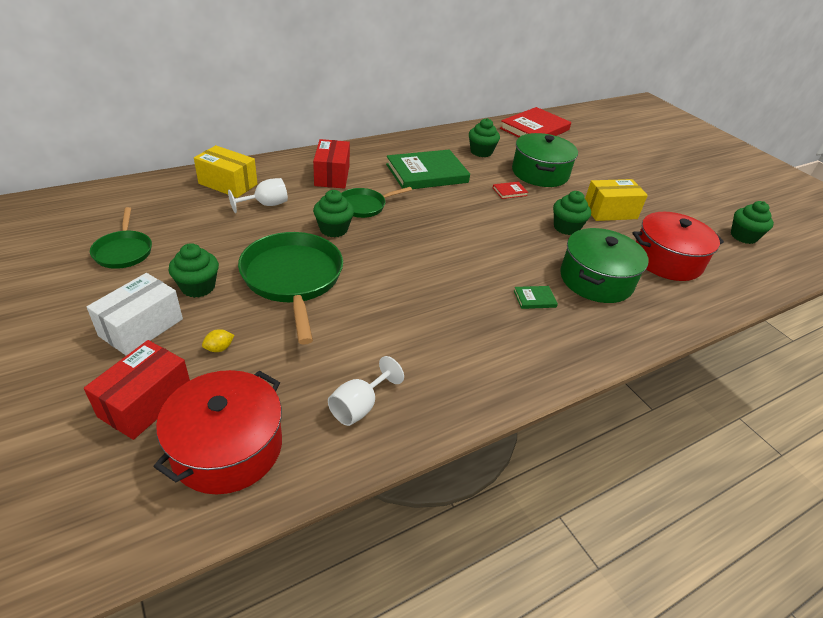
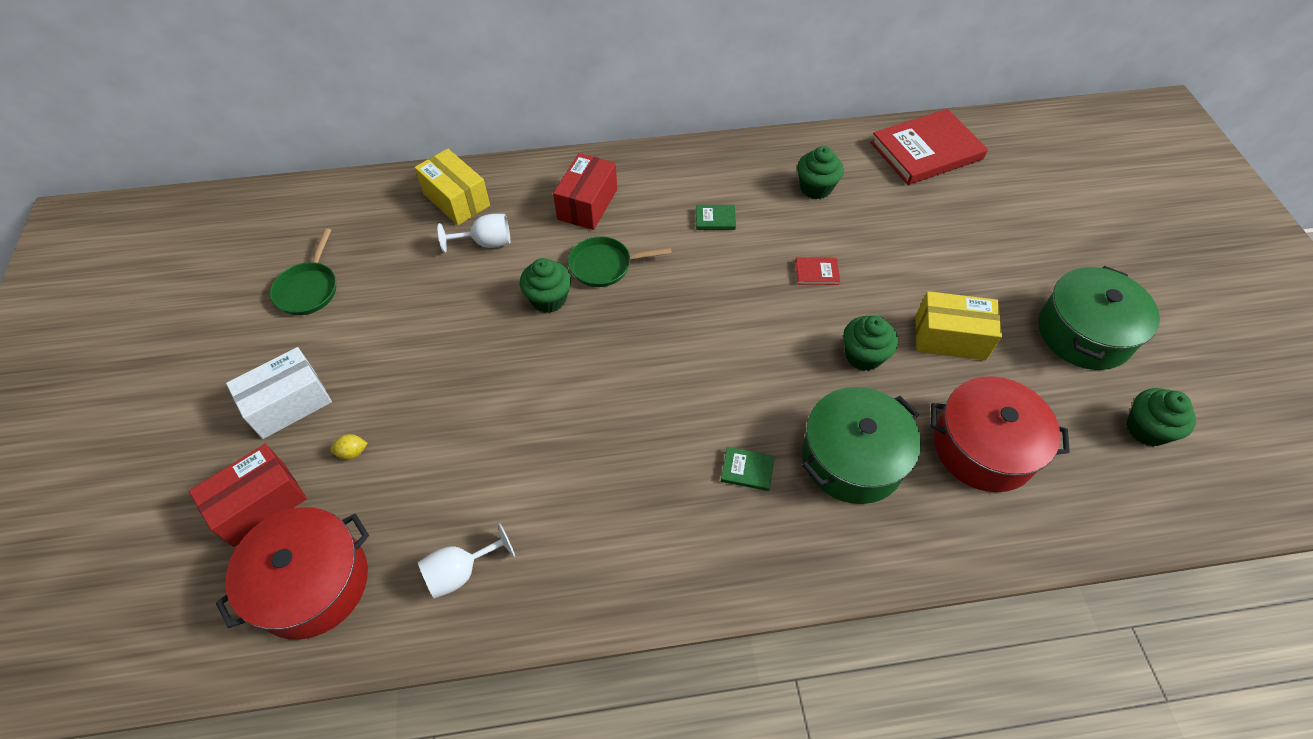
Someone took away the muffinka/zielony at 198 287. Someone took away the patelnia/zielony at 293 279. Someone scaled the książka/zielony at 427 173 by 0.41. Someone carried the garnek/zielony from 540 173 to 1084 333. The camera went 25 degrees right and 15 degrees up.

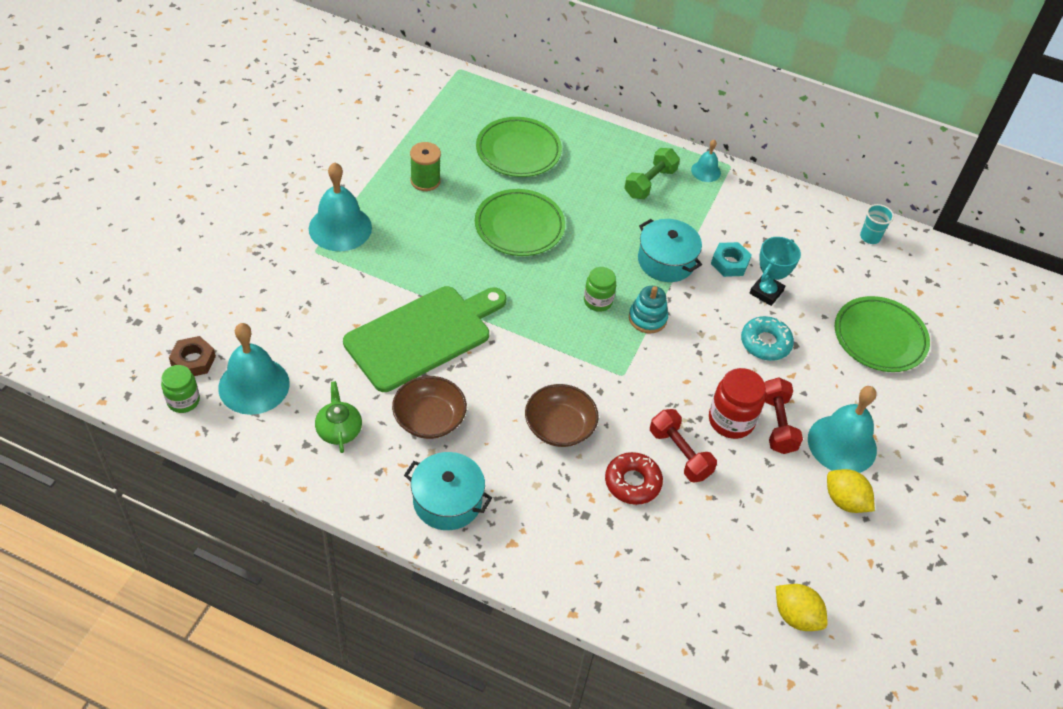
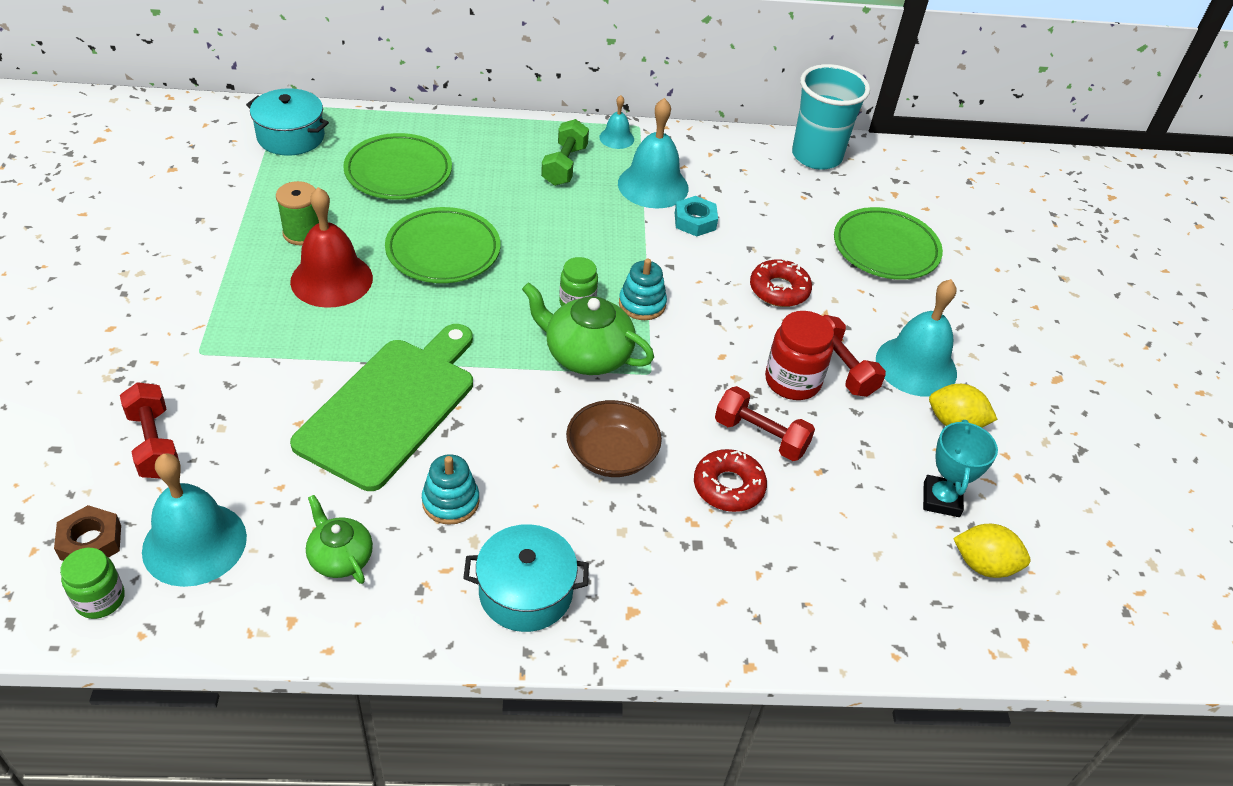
Someone carried the dzwonek/turkusowy from 340 228 to 653 185. Someone swapped the miska/brązowy at 429 419 for the zabawka nakładanka/turkusowy at 450 502. Someone carried the garnek/turkusowy from 666 261 to 291 137. Someone repainted the donut/turkusowy at 765 343, which became the donut/czerwony at 779 290. Someone carried the puchar/turkusowy from 766 292 to 941 499. Someone scaled the szklanka/turkusowy at 870 237 by 2.20. Someone put down the hantel/czerwony at 154 443. Someone put down the dzwonek/czerwony at 331 279. Someone put down the imbryk/zielony at 586 354. The camera went 25 degrees left and 5 degrees down.

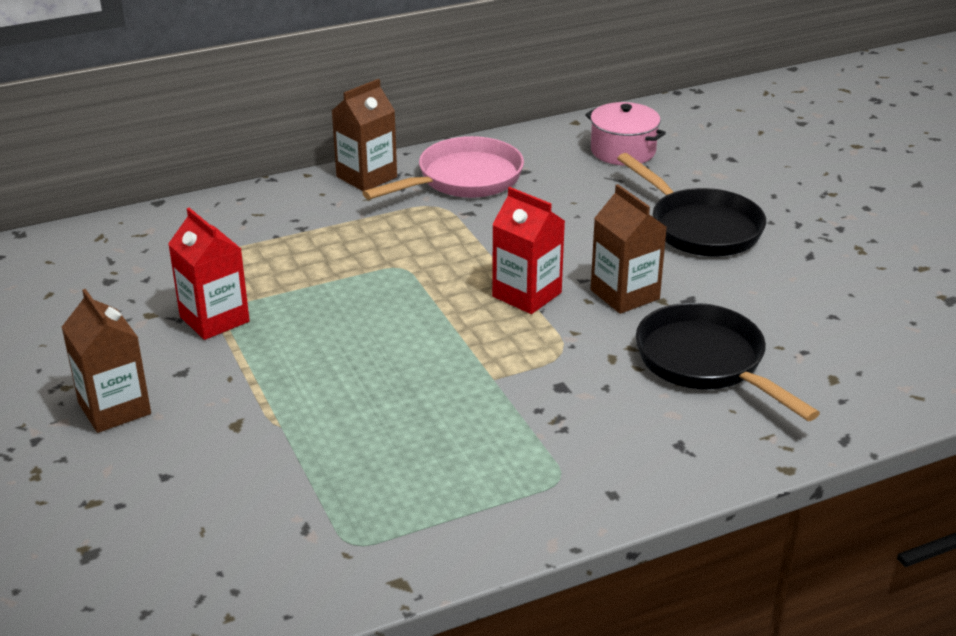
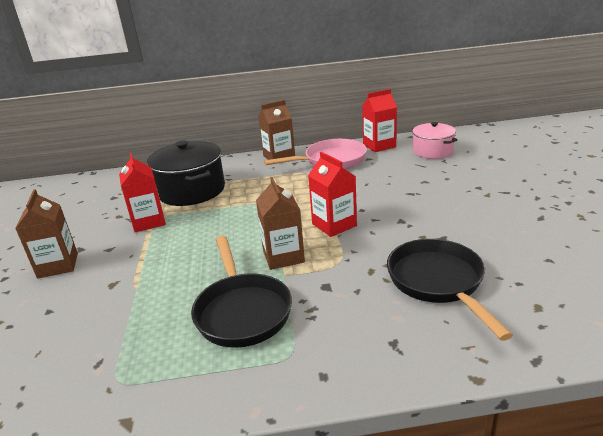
Someone carried the karton mleka/brązowy from 624 294 to 283 256. Someone carried the patelnia/czarny from 700 227 to 242 311. Someone put down the garnek/czarny at 191 190. Someone put down the karton mleka/czerwony at 379 146. The camera went 20 degrees right and 5 degrees down.

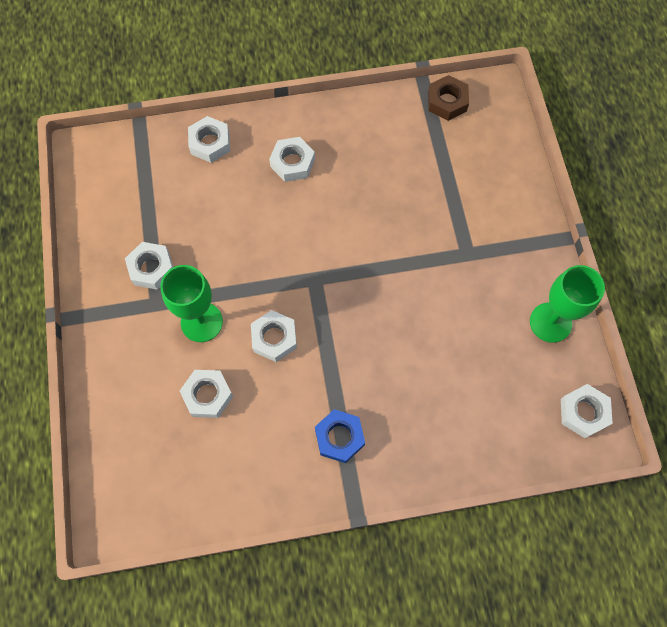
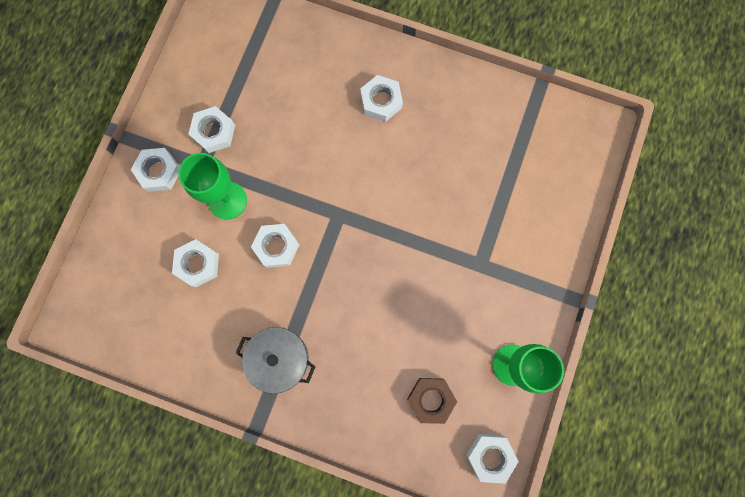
Someone carried the nakrętka/biały from 210 143 to 159 172. Someone swapped the nakrętka/niebieski at 339 437 for the garnek/szary at 279 359. Someone carried the nakrętka/brązowy from 447 102 to 430 399. The camera went 30 degrees right and 10 degrees up.

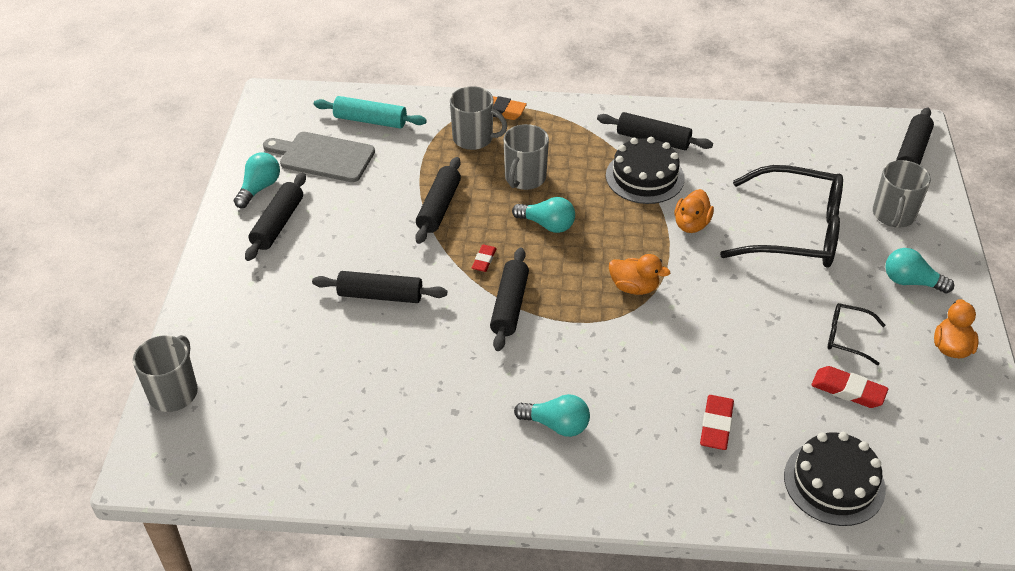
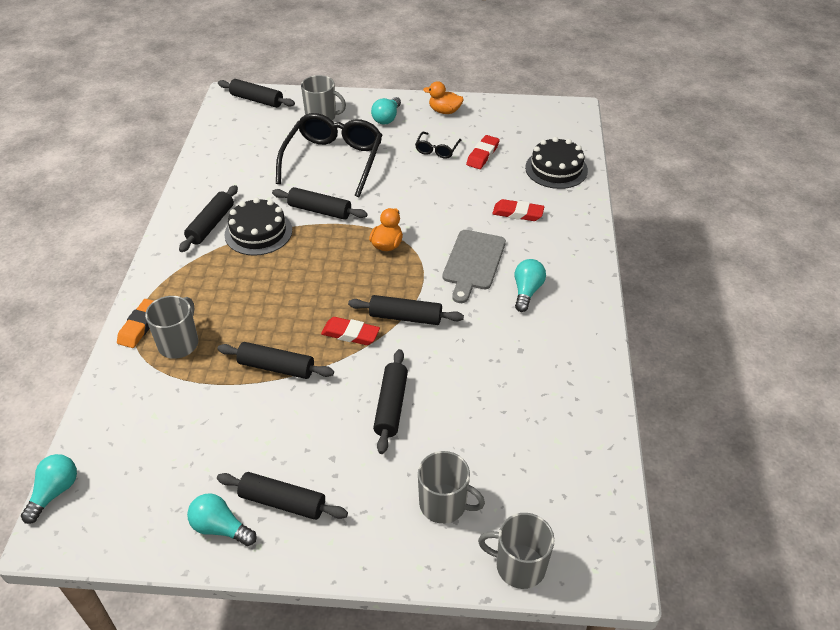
Someone carried the deska do krojenia/szary from 323 157 to 473 262. Someone took away the wałek do ciasta/turkusowy at 370 120. Someone scaled the gumka do mazania/czerwony at 484 260 by 1.60. Someone carried the kubek/szary from 525 178 to 444 504. Someone carried the żarówka/turkusowy from 547 225 to 55 492. Someone swapped the kaczka/pomarańczowy at 691 224 for the wałek do ciasta/czarny at 320 210. The camera went 90 degrees left and 0 degrees up.

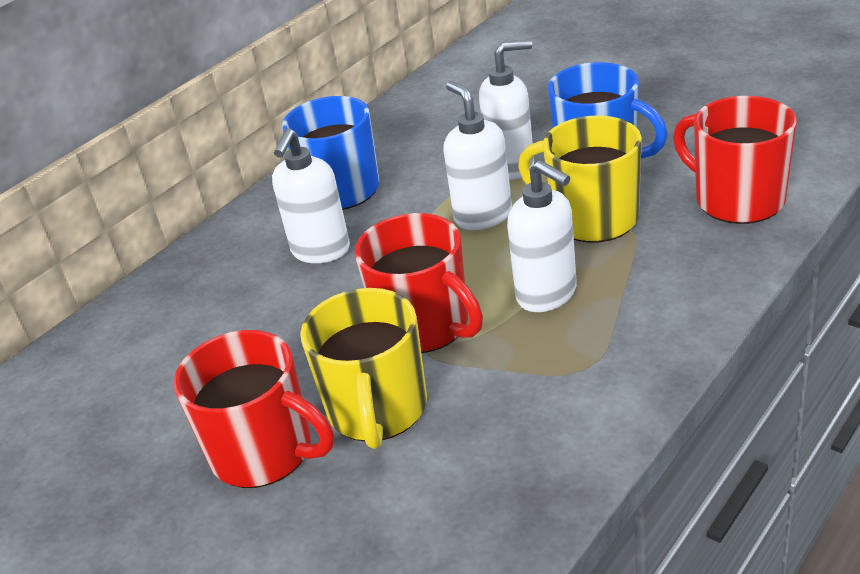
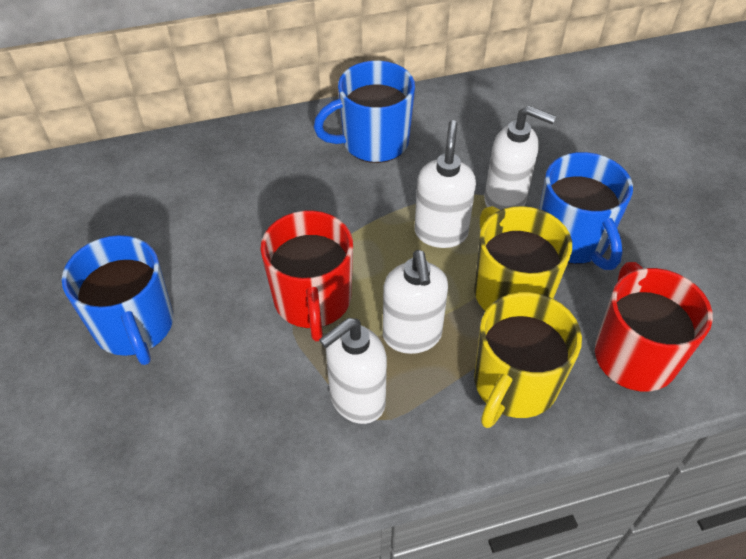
Someone repainted the kubek/czerwony at 264 452, which became the kubek/niebieski at 135 326. Someone carried the dozownik mydła/biały from 320 251 to 356 400. Someone carried the kubek/żółty from 377 410 to 514 385. The camera went 30 degrees right and 15 degrees up.

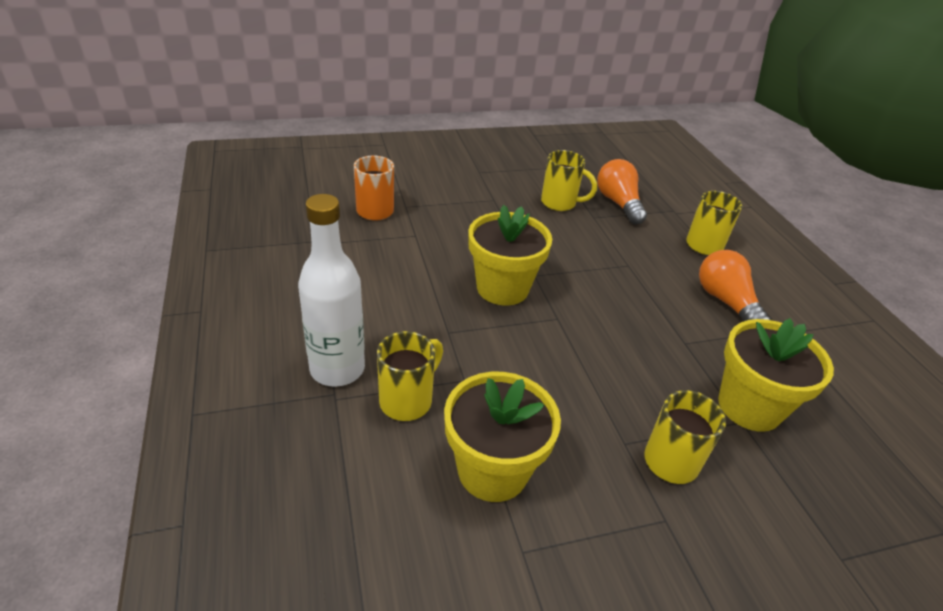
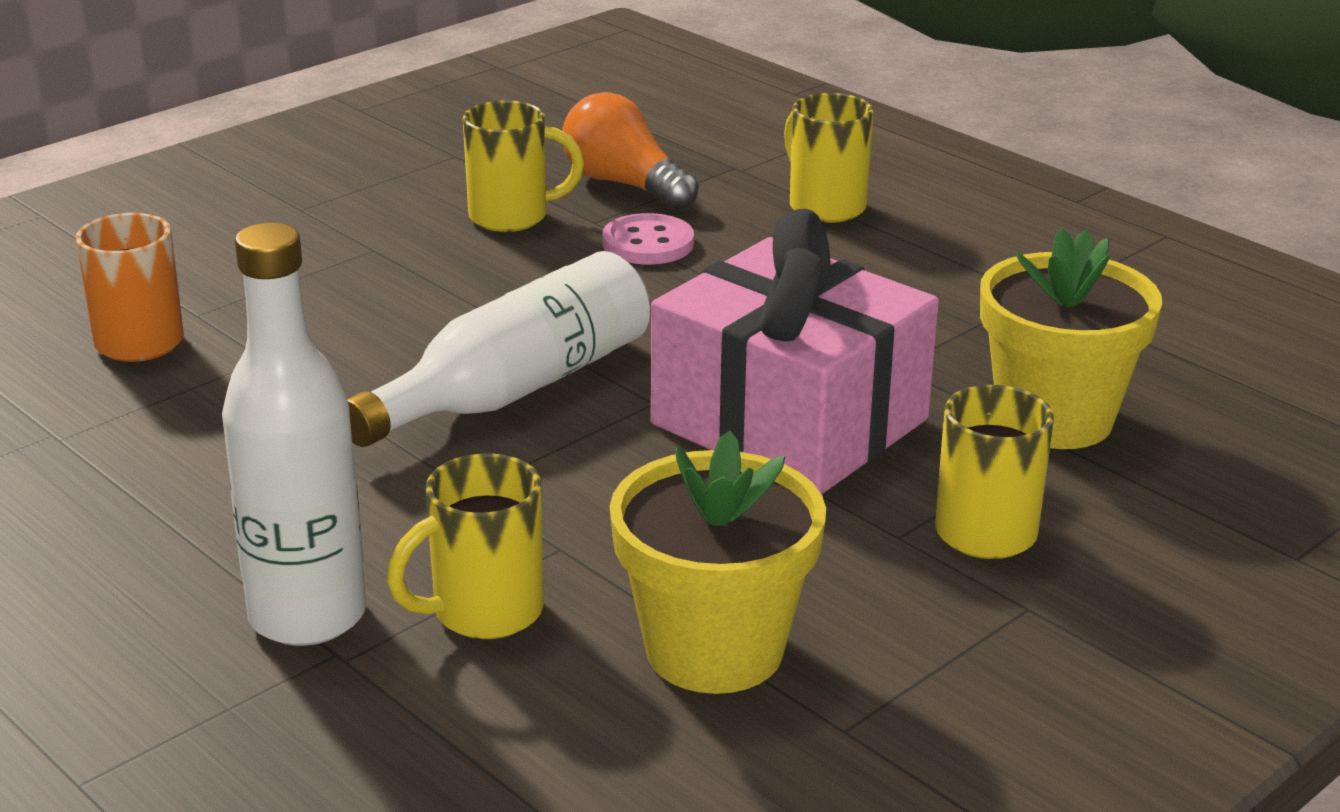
Someone rotated the kubek/żółty at 407 400 by 135 degrees counterclockwise. Someone swapped the doniczka/żółty at 502 288 for the butelka/biały at 514 389. Someone took away the żarówka/pomarańczowy at 726 302. Someone put down the guzik/różowy at 648 243. Someone put down the prezent/różowy at 789 422. The camera went 25 degrees left and 10 degrees down.

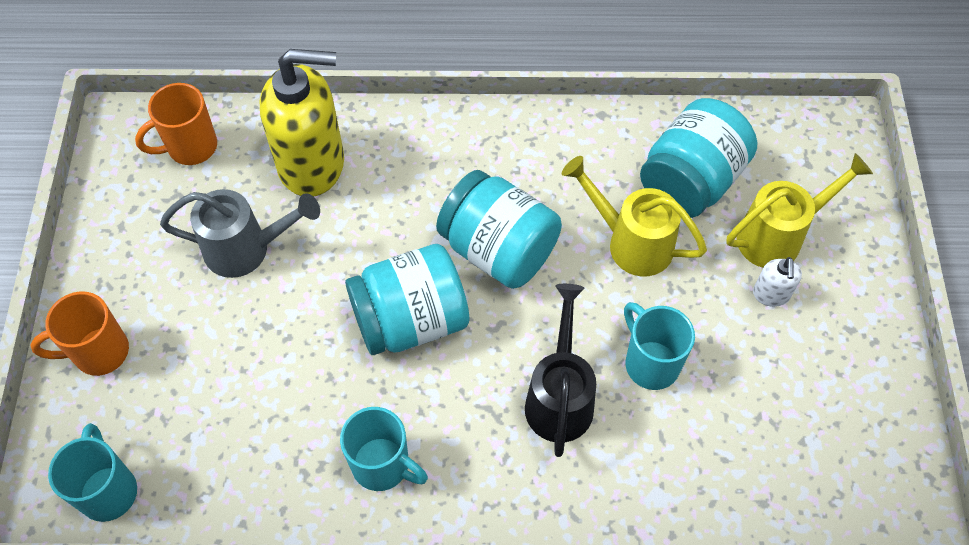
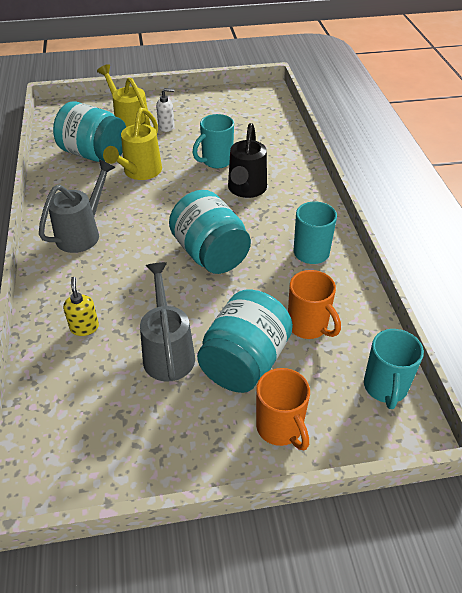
Someone rotated the kubek/turkusowy at 108 490 by 60 degrees counterclockwise. Someone carried the kubek/pomarańczowy from 190 147 to 308 326. Someone scaled the dozownik mydła/żółty at 312 164 by 0.42. Someone carried the słoik/turkusowy from 498 250 to 244 362. Someone rotated the konewka/czarny at 559 398 by 75 degrees counterclockwise. Someone put down the konewka/szary at 82 233. The camera went 100 degrees left and 15 degrees down.

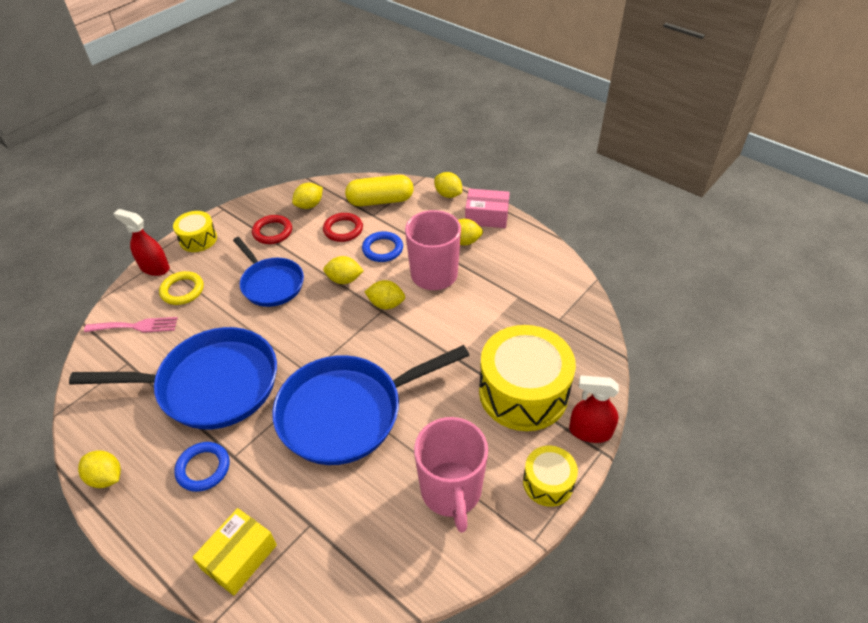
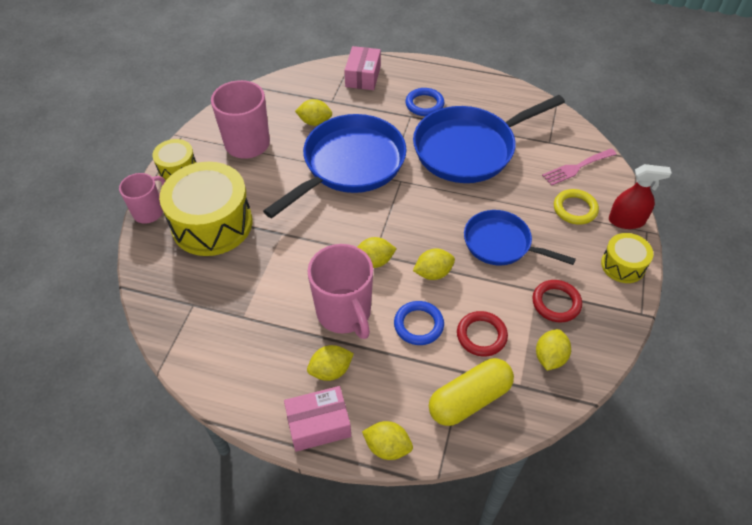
Someone carried the cytryna/żółty from 106 477 to 315 122. Someone repainted the pudełko/żółty at 239 557, which became the pudełko/różowy at 363 76. Someone swapped the spryskiwacz/czerwony at 590 431 for the kubek/różowy at 149 212. The camera went 155 degrees right and 5 degrees up.

